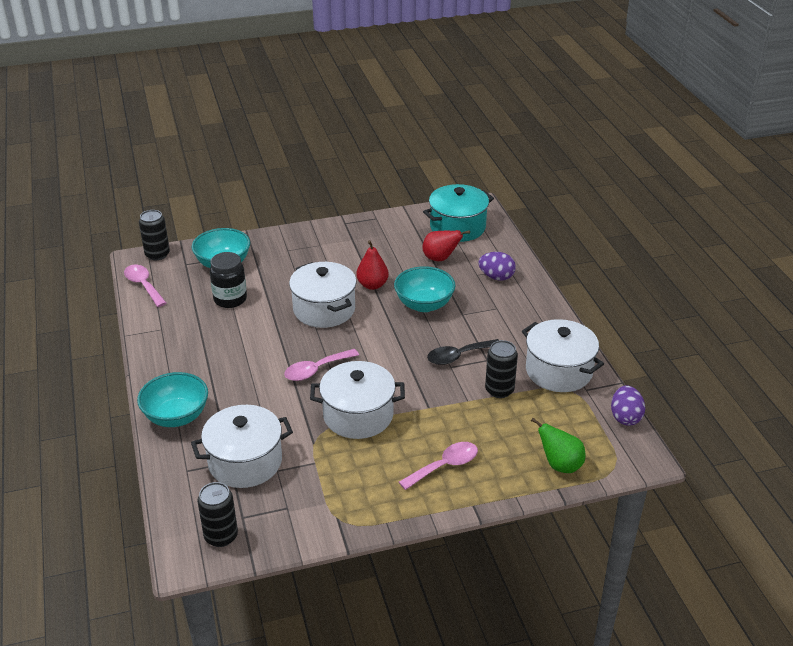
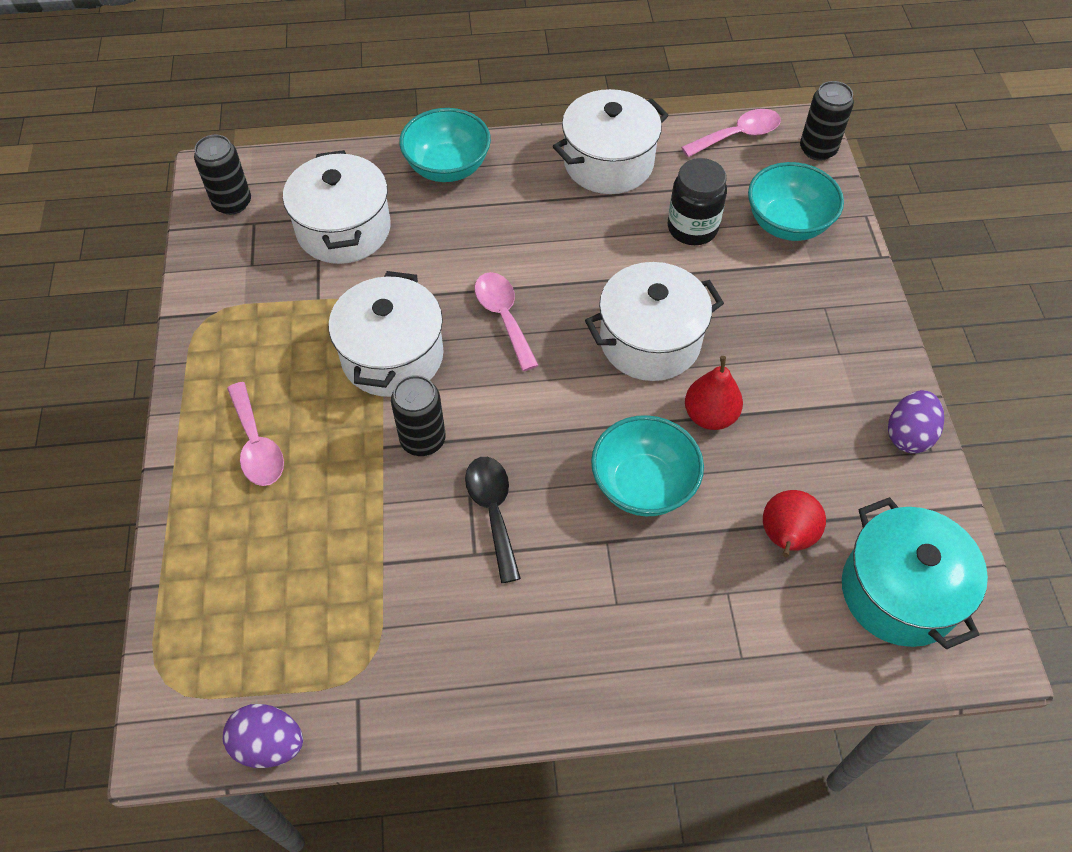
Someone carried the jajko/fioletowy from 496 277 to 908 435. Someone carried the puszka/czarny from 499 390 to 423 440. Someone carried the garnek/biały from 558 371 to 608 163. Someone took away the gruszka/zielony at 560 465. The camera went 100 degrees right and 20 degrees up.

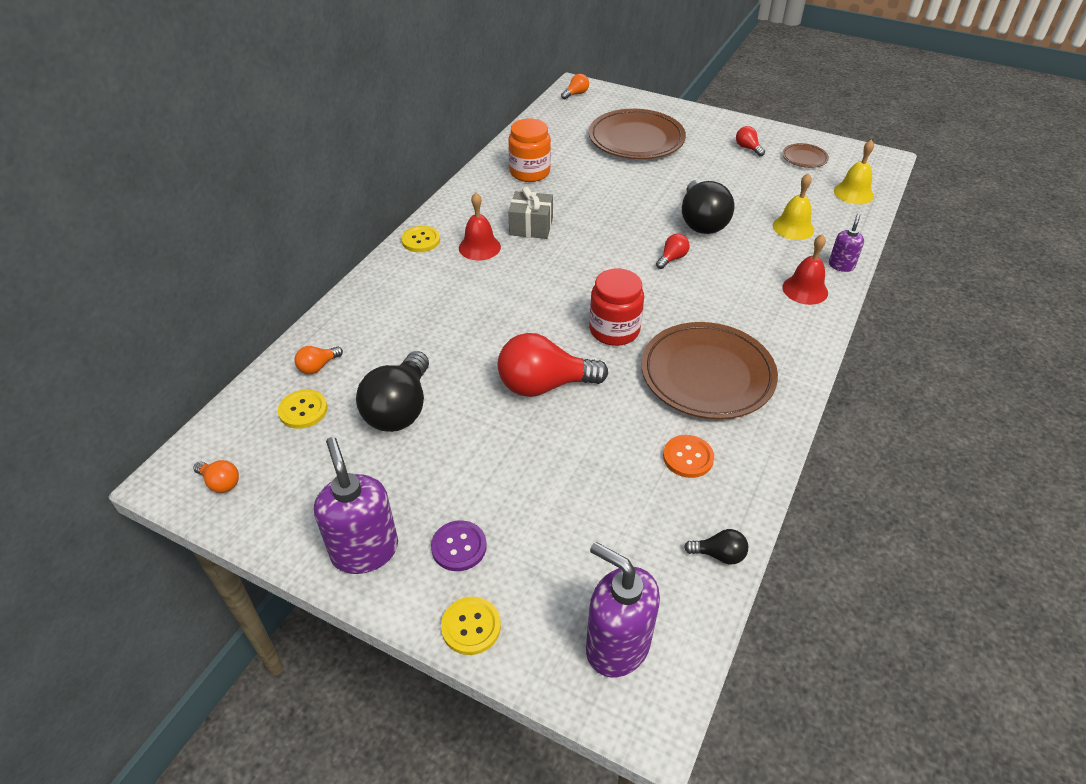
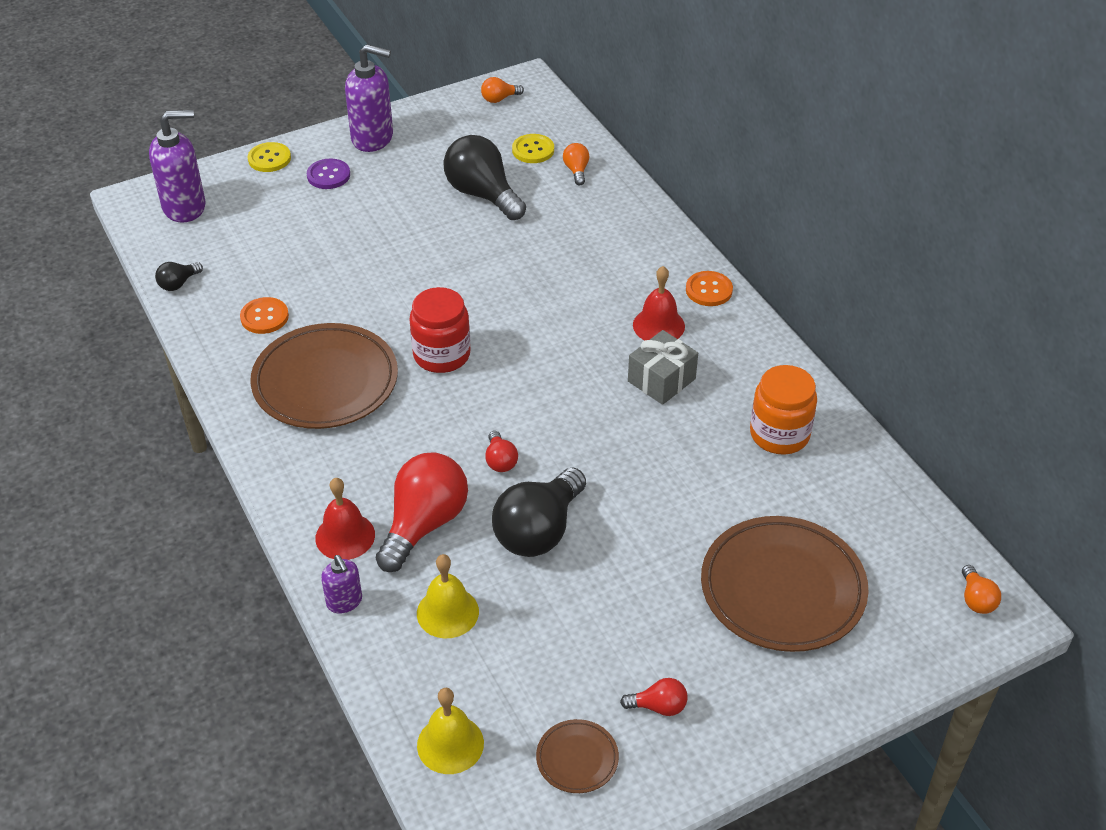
Someone repainted the guzik/żółty at 421 240, which became the guzik/pomarańczowy at 709 290. Someone carried the żarówka/czerwony from 544 385 to 424 524. Someone rotated the żarówka/czarny at 701 222 by 90 degrees counterclockwise. The camera went 125 degrees right and 0 degrees up.

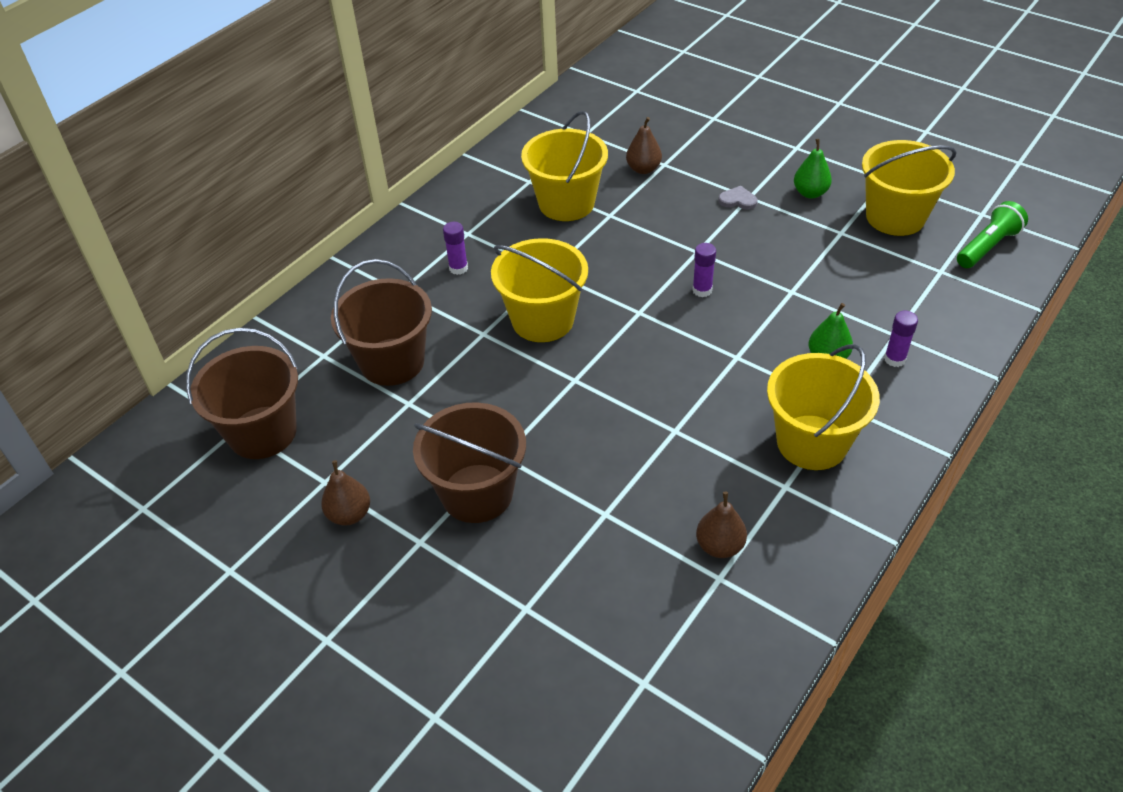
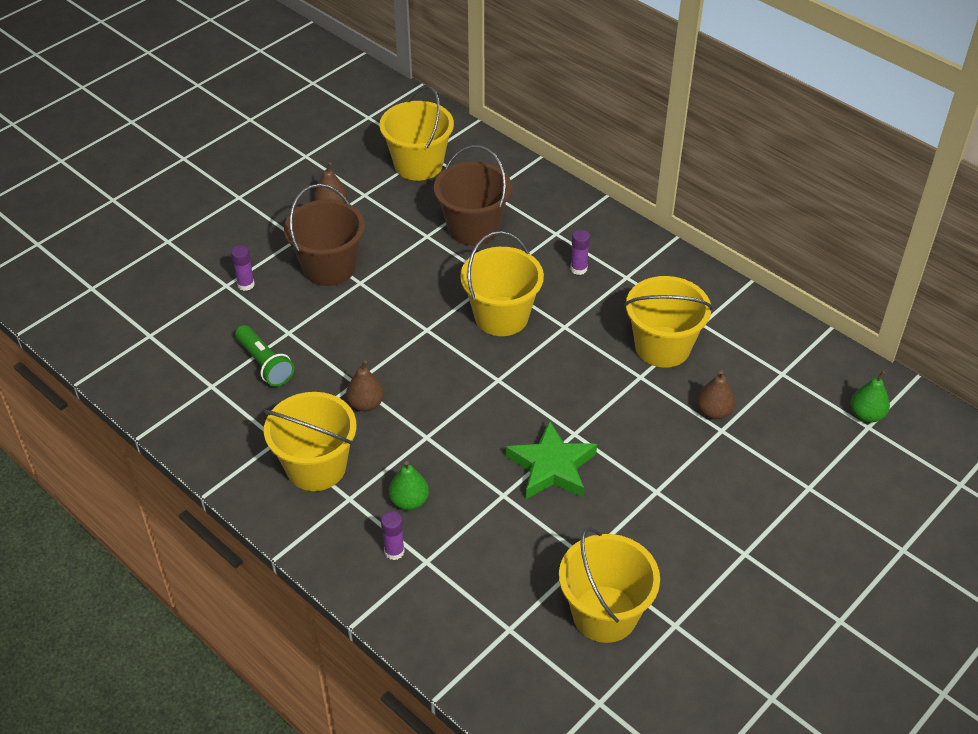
Someone repainted the wiadro/brązowy at 262 432, which became the wiadro/żółty at 418 165. Someone carried the klej w sztyfcie/fioletowy from 702 290 to 246 284. Someone carried the gruszka/brązowy from 719 546 to 366 404. Someone took away the serce/szary at 738 200. Someone carried the gruszka/zielony from 810 193 to 866 415. Someone carried the latarka/zielony from 987 247 to 264 364. Someone put down the gwiazda/zielony at 552 467. The camera went 95 degrees right and 0 degrees up.

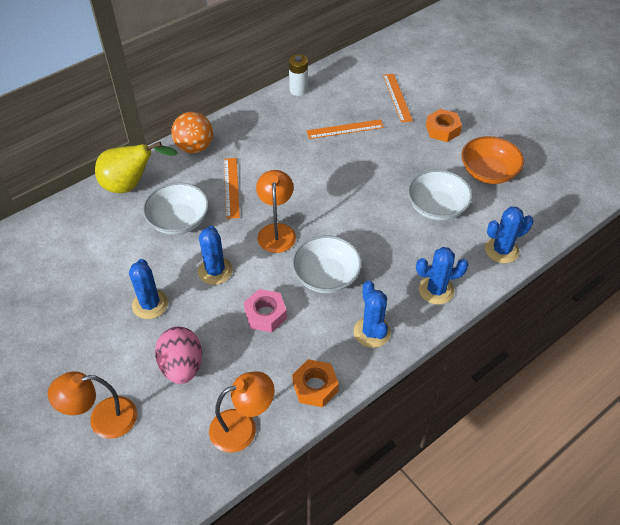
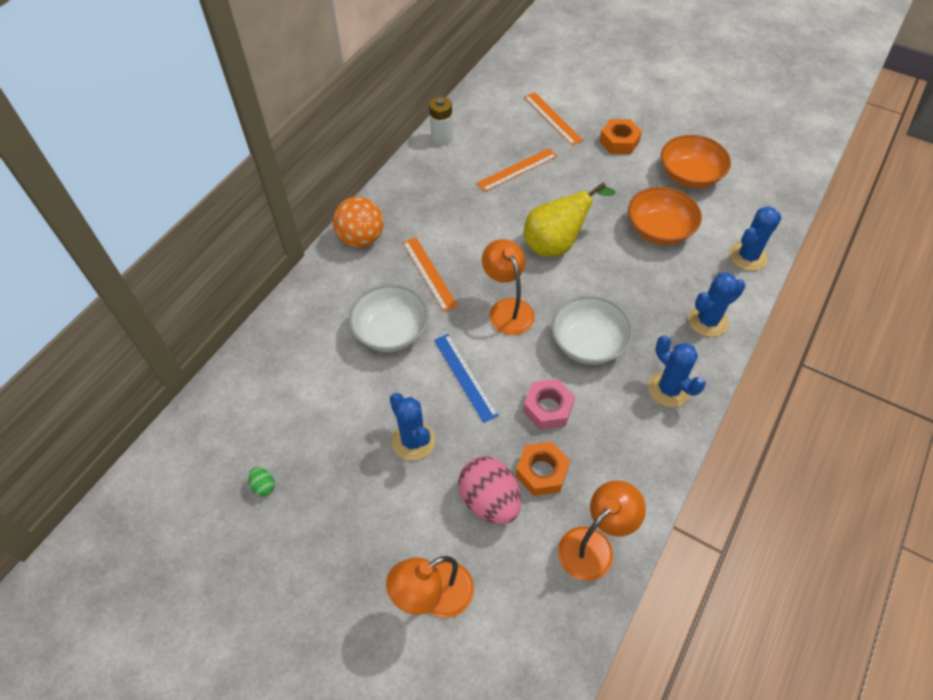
Someone carried the gruszka/żółty from 131 185 to 556 244. Someone swapped the kaktus/niebieski at 215 271 for the linijka/niebieski at 465 377. Someone carried the nakrętka/pomarańczowy from 315 387 to 541 472. Someone repainted the miska/biały at 436 207, which became the miska/pomarańczowy at 659 229. Someone put down the jajko/zielony at 264 486. The camera went 20 degrees left and 5 degrees up.

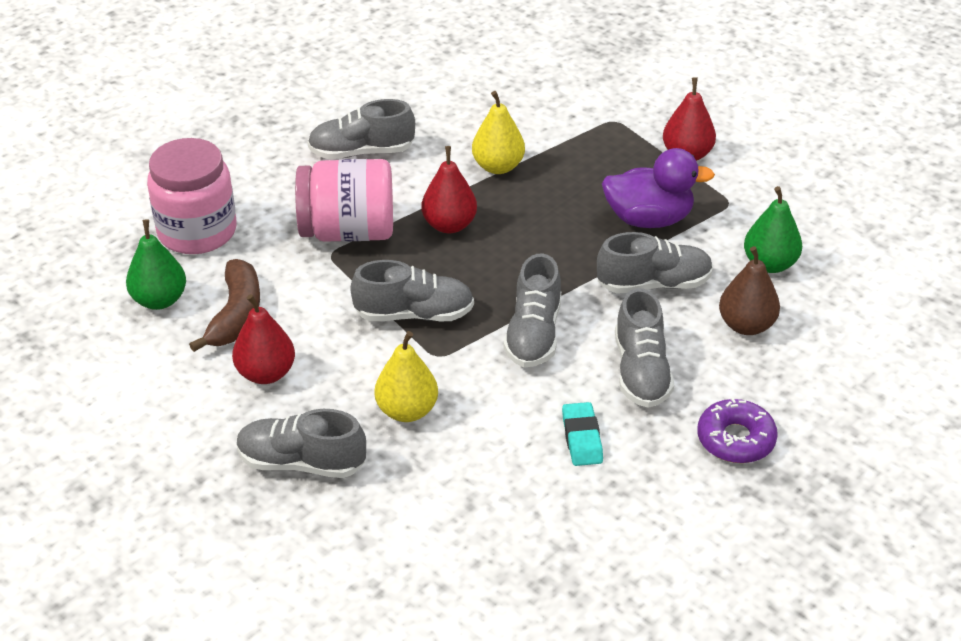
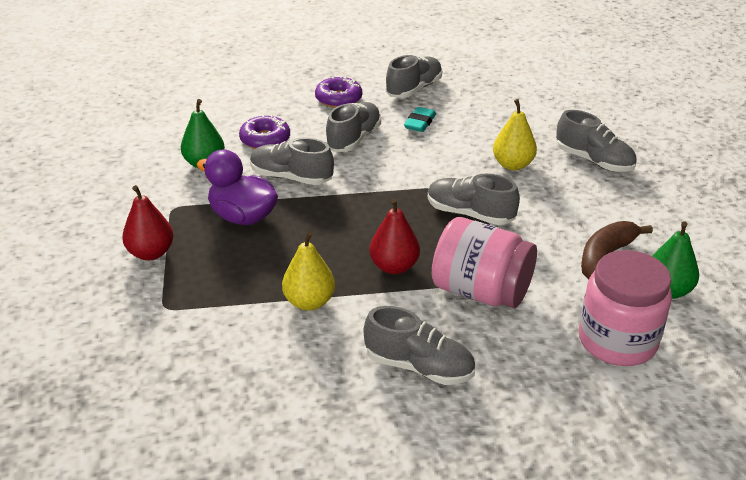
Someone took away the gruszka/czerwony at 266 373. Someone carried the but/szary from 533 334 to 414 89. Someone swapped the gruszka/brązowy at 746 325 for the donut/fioletowy at 265 139. The camera went 150 degrees left and 5 degrees down.

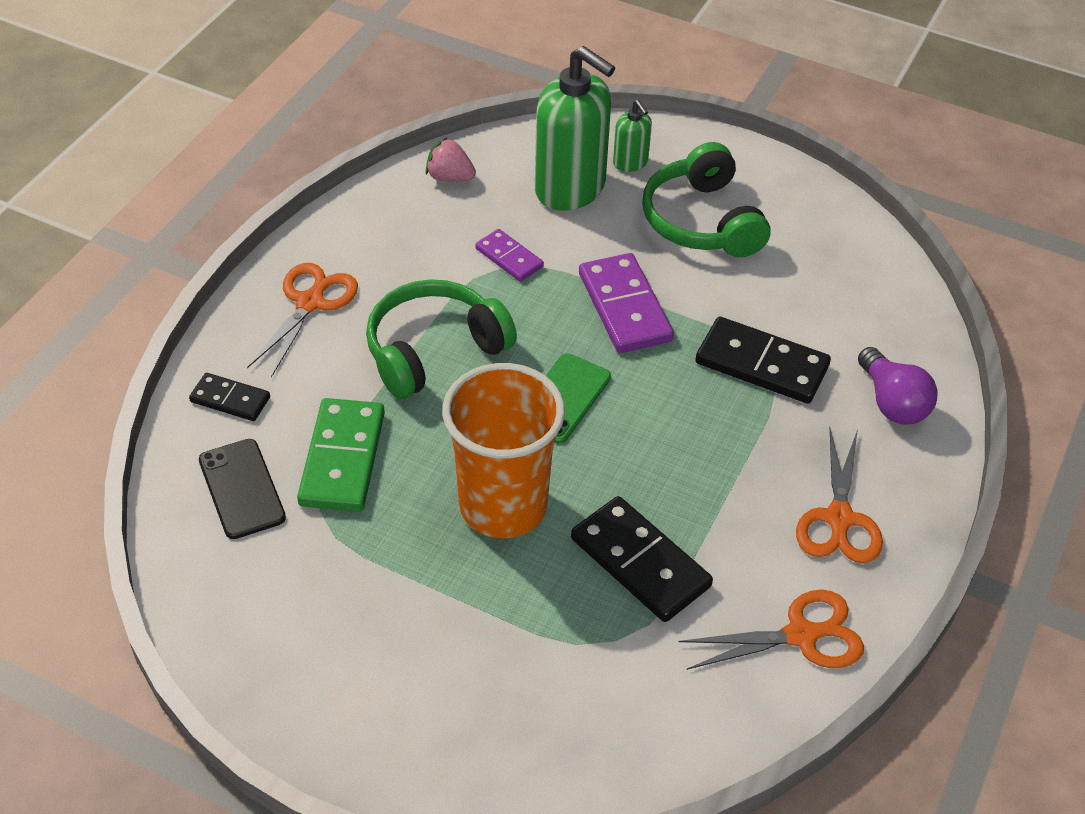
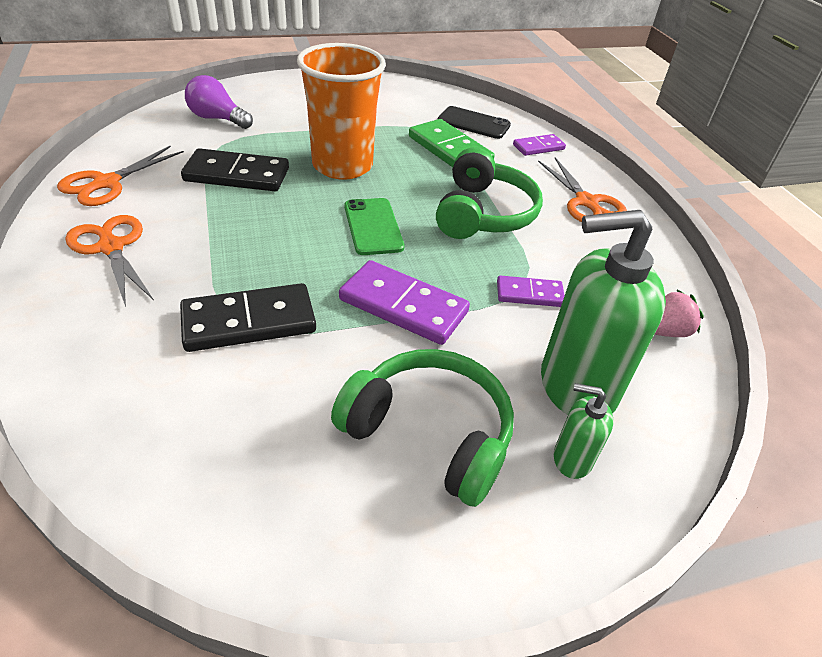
Someone repainted the kostka domina/czarny at 230 400, which became the kostka domina/fioletowy at 538 147. Someone carried the żarówka/fioletowy from 892 402 to 217 119. The camera went 135 degrees right and 5 degrees down.

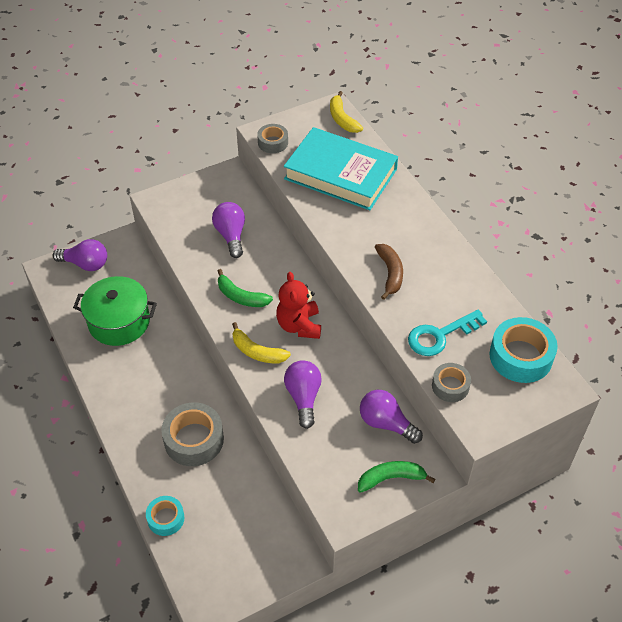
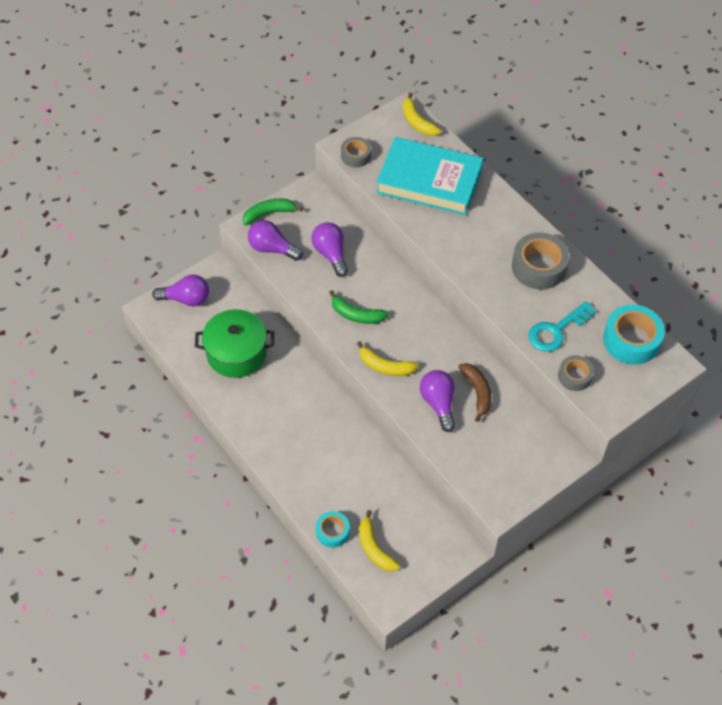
Someone carried the taśma klejąca/szary from 194 439 to 539 267. Someone took away the miś/czerwony at 299 325. Someone carried the banan/zielony from 391 478 to 269 213. Someone carried the żarówka/fioletowy from 386 423 to 272 249. Someone carried the banan/brązowy from 390 273 to 477 392. Someone put down the banan/żółty at 374 548. The camera went 10 degrees left and 5 degrees up.

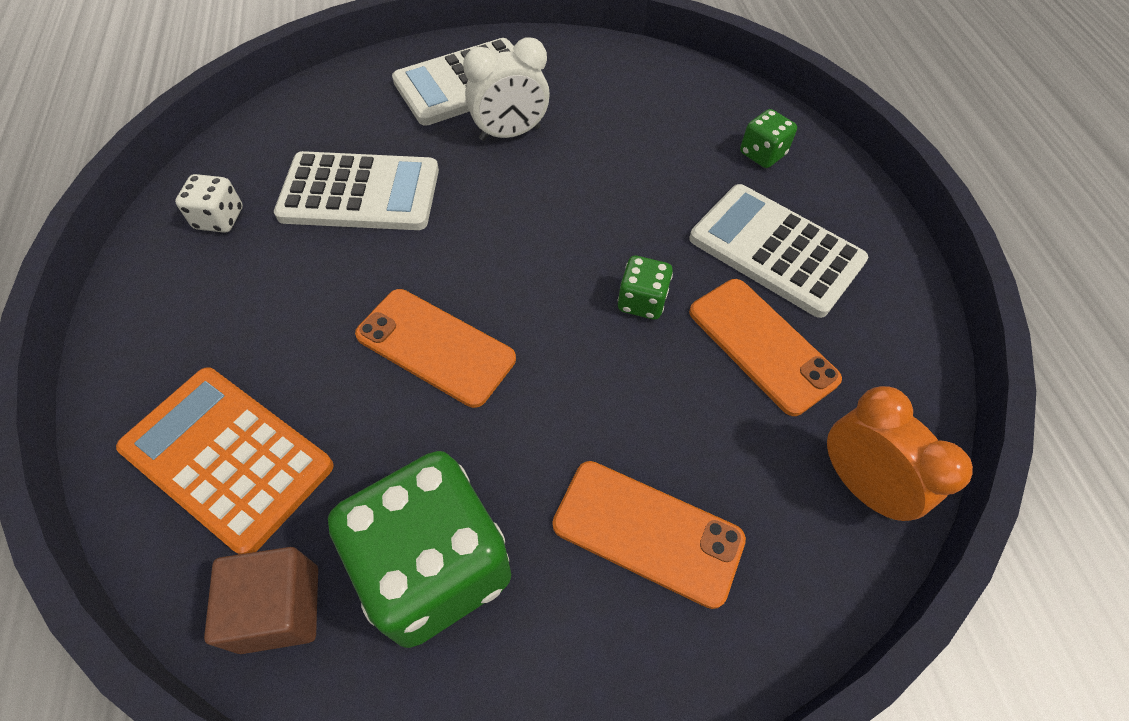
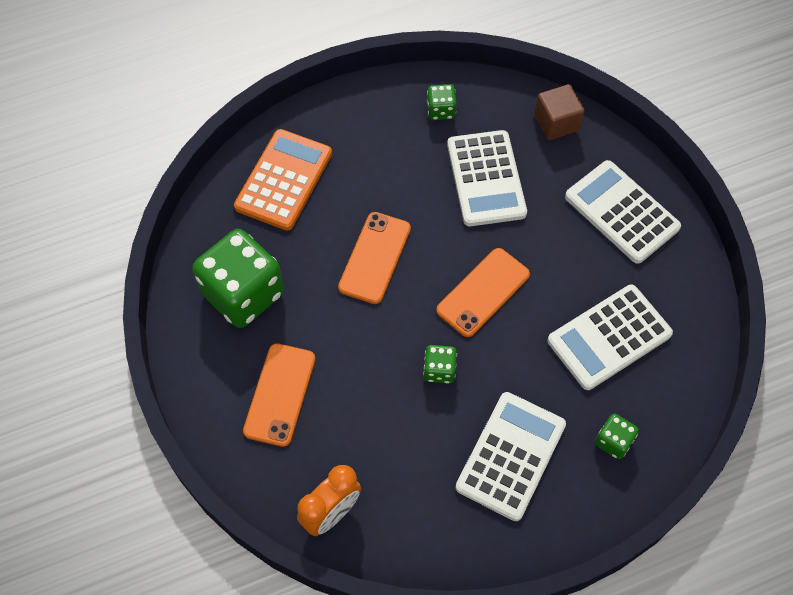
Someone repainted the kostka do gry/biały at 219 219, which became the kostka do gry/zielony at 441 110. Someone carried the sześcian/brązowy from 280 608 to 556 123. Someone took away the budzik/biały at 510 133. Someone carried the telefon/pomarańczowy from 761 345 to 483 292. Someone put down the kalkulator/biały at 609 337. The camera went 80 degrees right and 5 degrees up.

